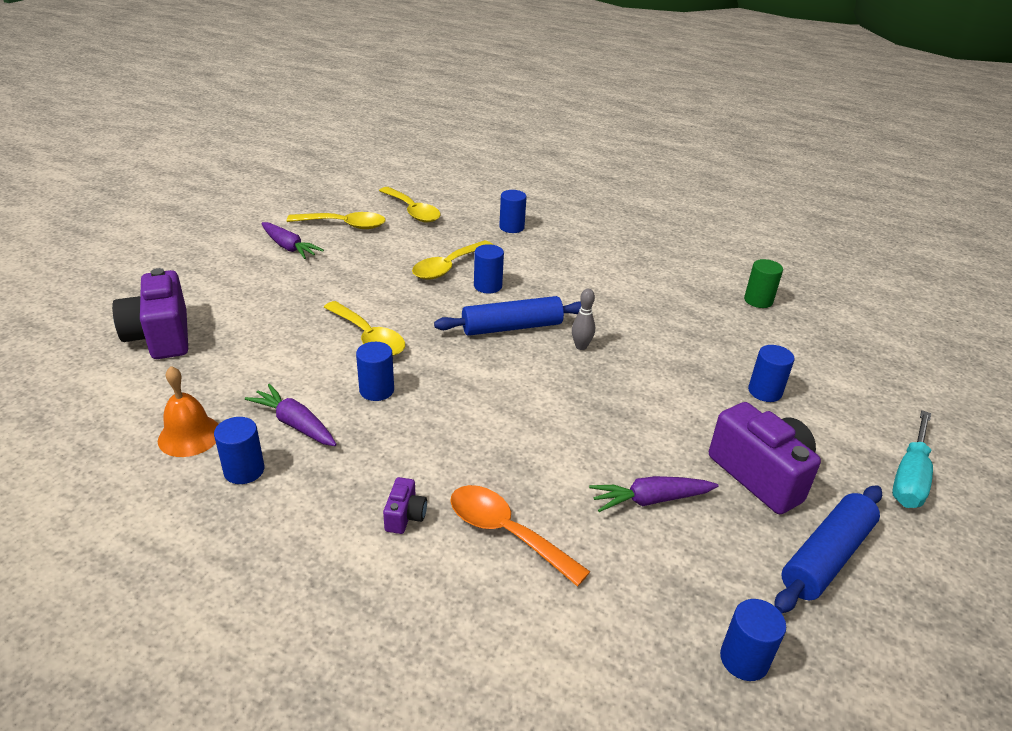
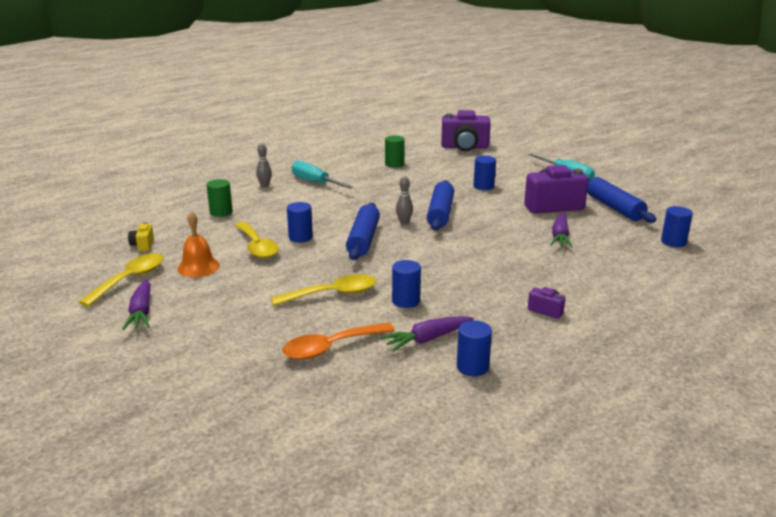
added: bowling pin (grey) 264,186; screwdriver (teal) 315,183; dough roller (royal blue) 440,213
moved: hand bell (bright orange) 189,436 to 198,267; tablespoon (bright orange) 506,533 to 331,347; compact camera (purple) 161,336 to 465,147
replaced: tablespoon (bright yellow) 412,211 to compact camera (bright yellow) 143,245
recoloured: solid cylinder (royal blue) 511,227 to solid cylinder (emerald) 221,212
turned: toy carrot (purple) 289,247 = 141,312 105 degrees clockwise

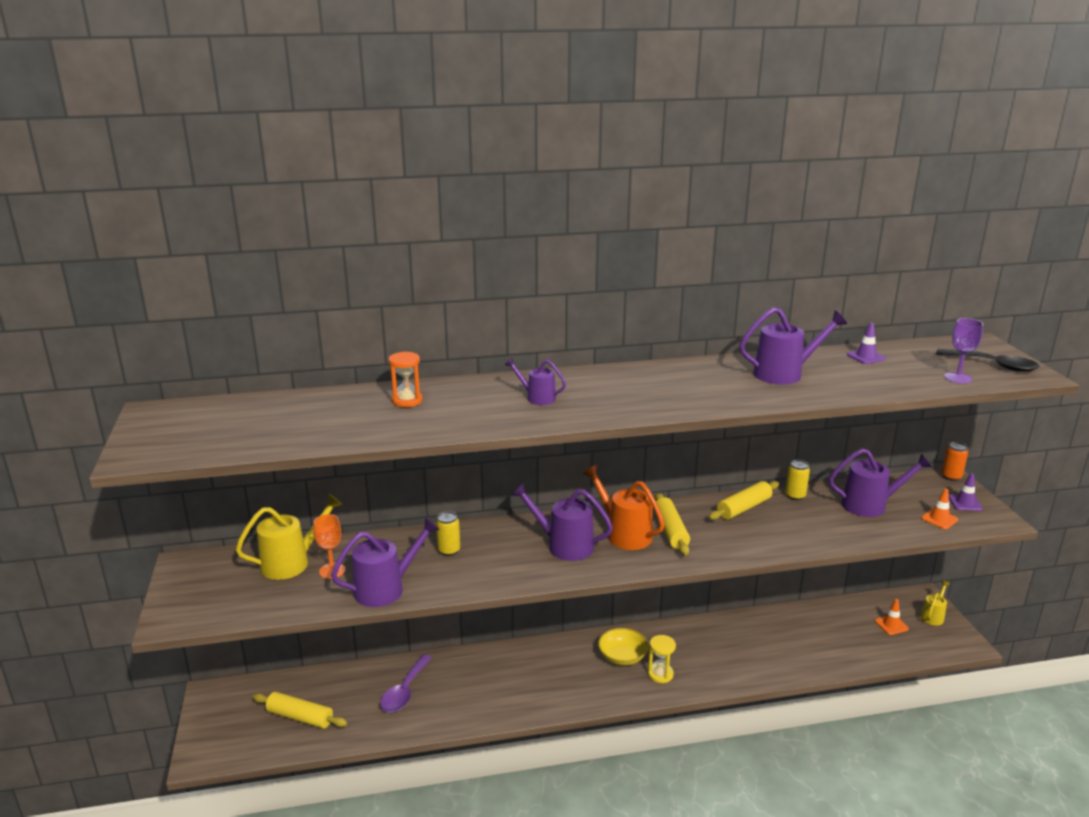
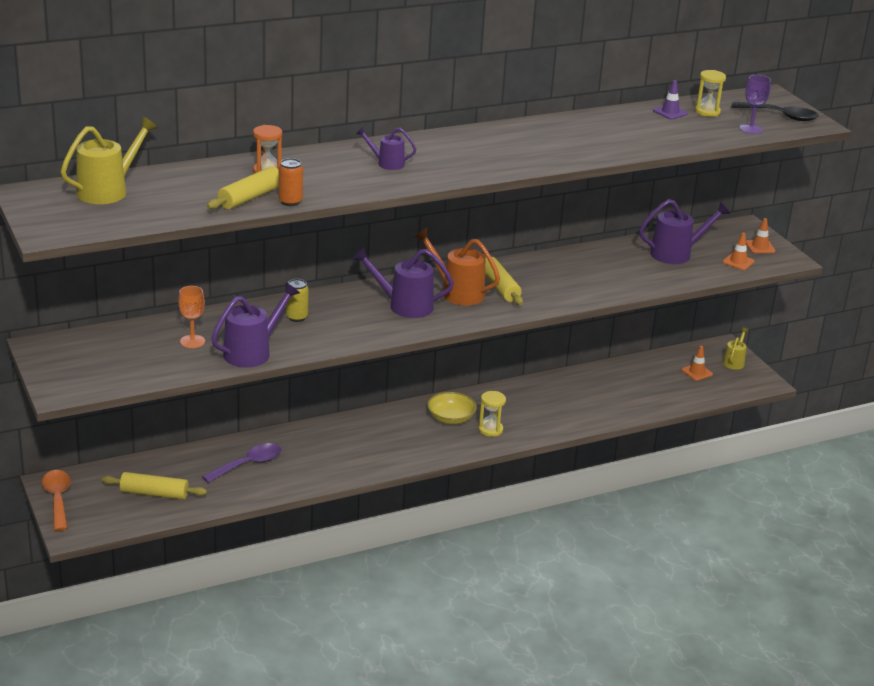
removed: sprinkling can (purple) 785,374; tin (bright yellow) 795,496
added: tablespoon (bright orange) 57,499; sandglass (bright yellow) 707,112
moved: sprinkling can (bright yellow) 292,562 to 108,190; dough roller (bright yellow) 744,508 to 250,197; tin (bright orange) 951,477 to 290,202
recoloured: road cone (purple) 965,503 to road cone (bright orange) 760,247
turned: tablespoon (purple) 404,691 = 248,464 135 degrees counterclockwise

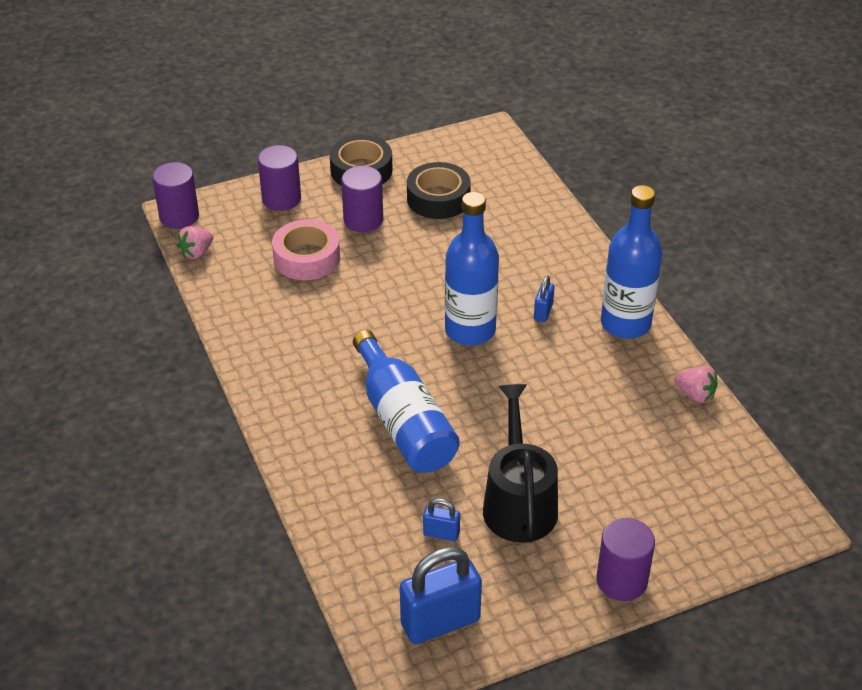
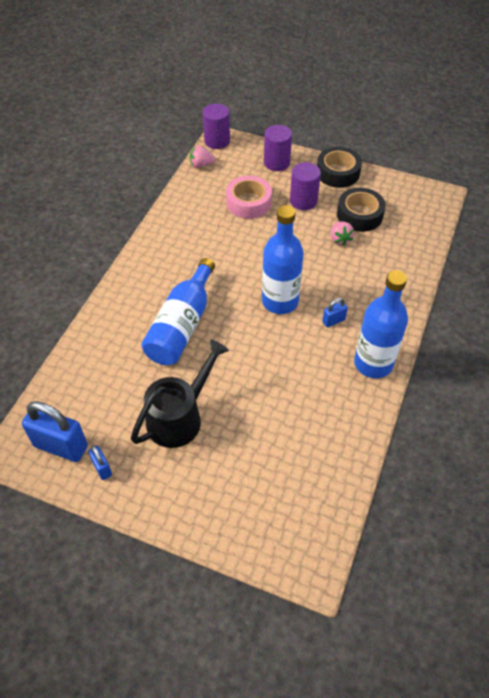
removed: solid cylinder (purple) 621,580
moved: small lock (royal blue) 441,533 to 102,468; strawberry (rose-pink) 695,394 to 339,239

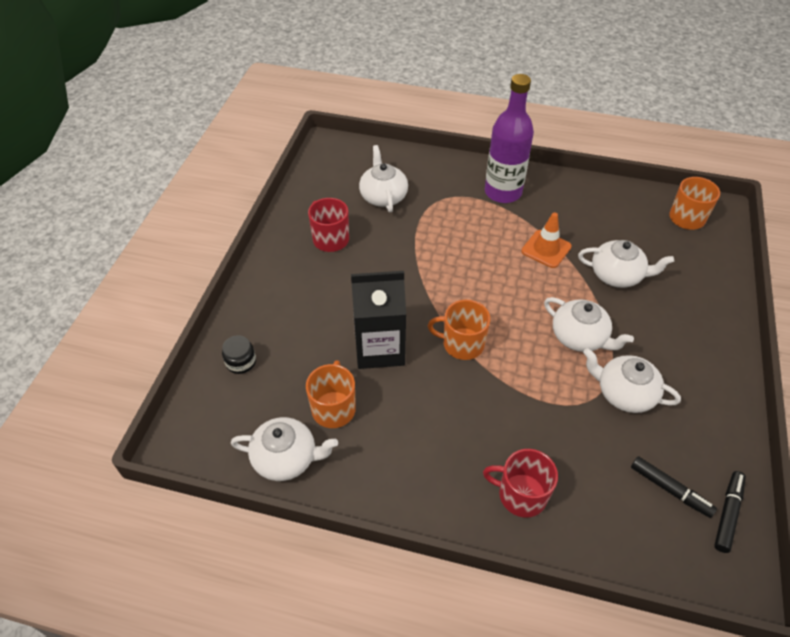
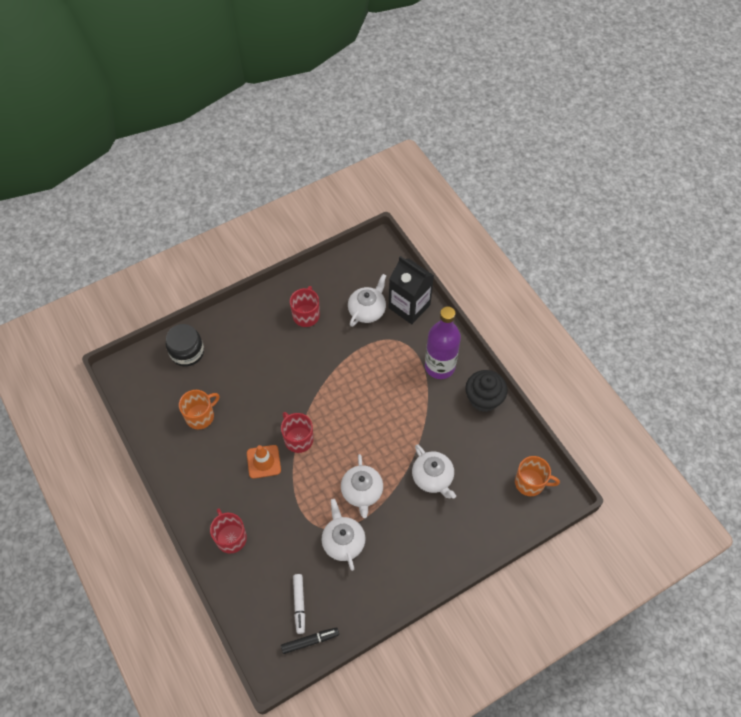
removed: china teapot (snow-white) 286,458
added: cupcake (jet-black) 483,399
moved: road cone (bright orange) 546,249 to 263,461; milk carton (jet-black) 379,348 to 409,306
recoloured: mug (bright orange) 462,344 to mug (red) 298,439; felt pen (jet-black) 670,489 to felt pen (snow-white) 299,604
resized: jam jar (jet-black) 241,362 = 187,352 x1.71

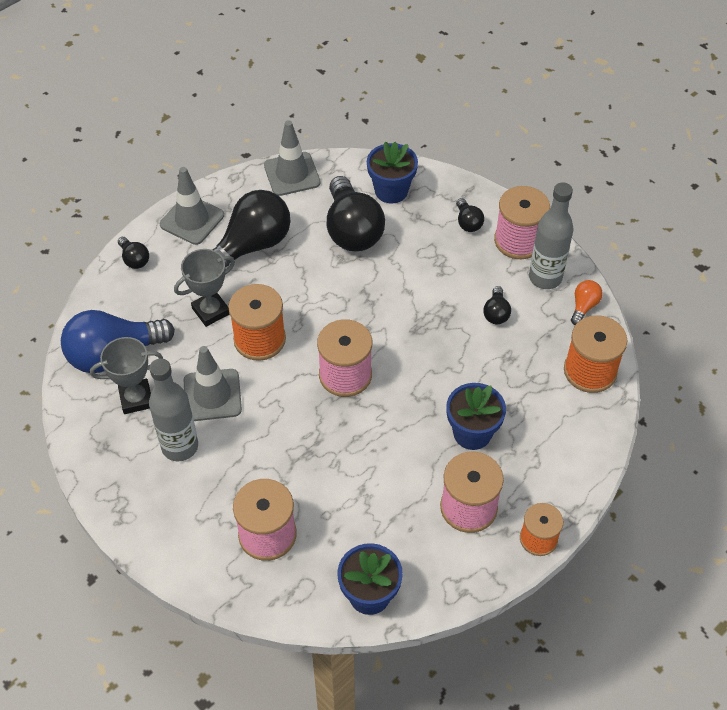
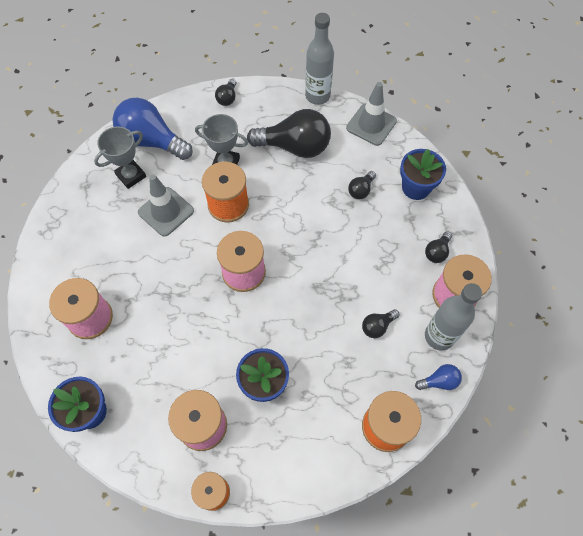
removed: road cone (grey) 192,220
moved: bottle (grey) 180,447 to 317,96
recoloured: lightbulb (bright orange) 584,306 to lightbulb (royal blue) 439,381
turned: trophy (grey) 136,399 = 131,176 75 degrees counterclockwise
resized: lightbulb (jet-black) 352,230 = 361,190 x0.45

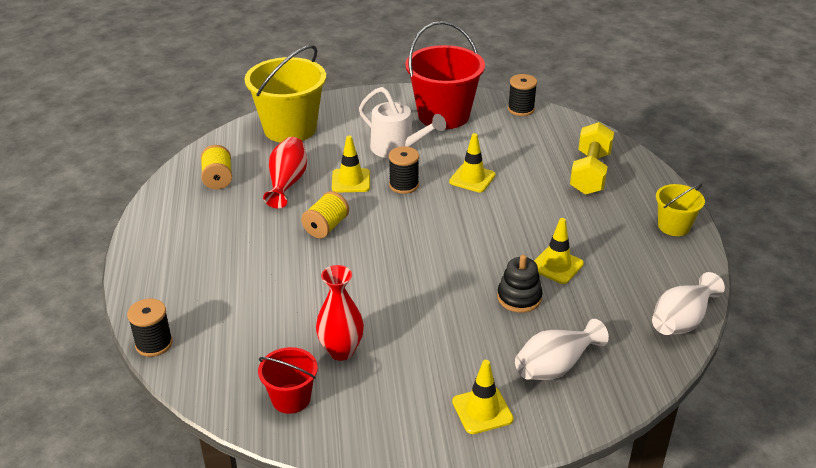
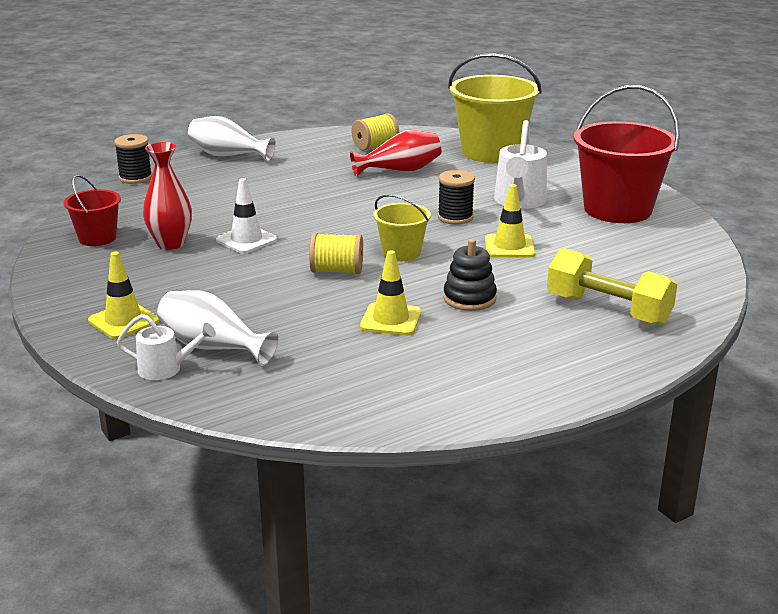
removed: road cone (bright yellow) 351,181; bobbin (jet-black) 521,109
added: sprinkling can (snow-white) 166,369; road cone (snow-white) 246,240
moved: flower vase (snow-white) 681,320 to 228,155; bobbin (bright yellow) 326,227 to 337,271; sand bucket (bright yellow) 673,226 to 401,253; stacking rings (jet-black) 519,297 to 469,298
turned: hand weight (bright yellow) 590,173 = 608,310 45 degrees clockwise

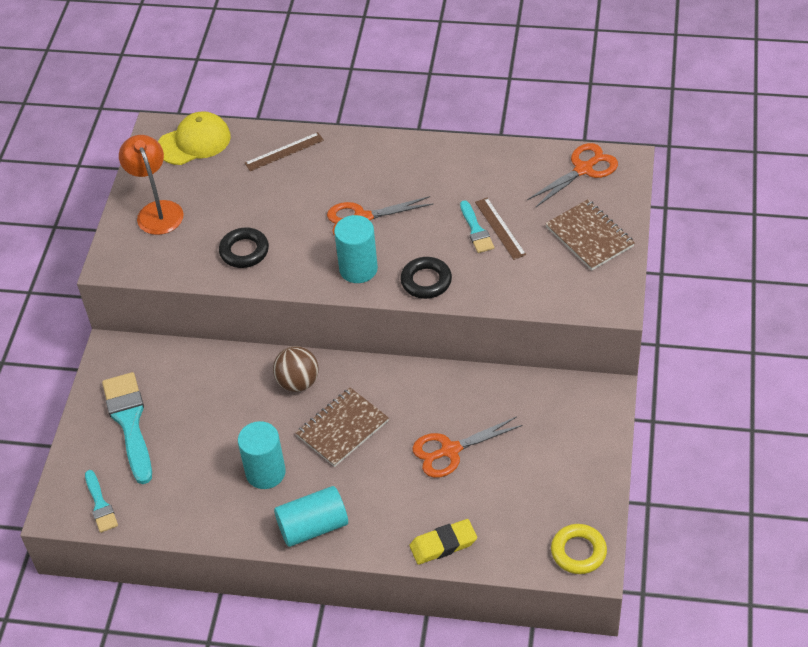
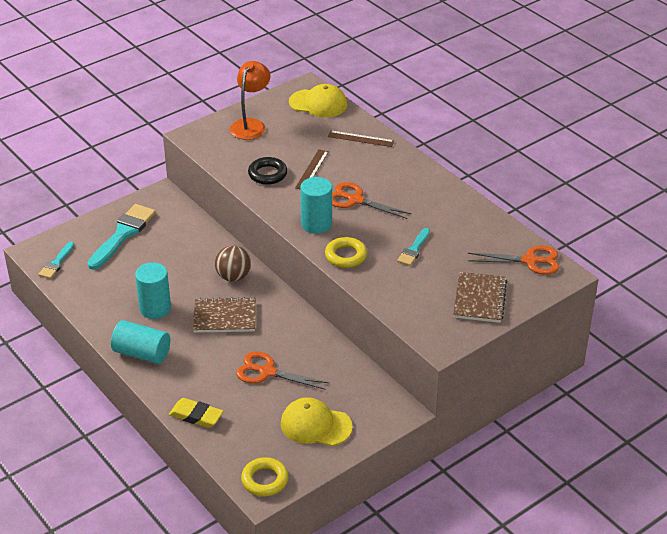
added: cap (bright yellow) 315,425
moved: measuring stick (dark brown) 500,228 to 312,169
recoloured: torus (jet-black) 426,281 to torus (bright yellow) 345,256

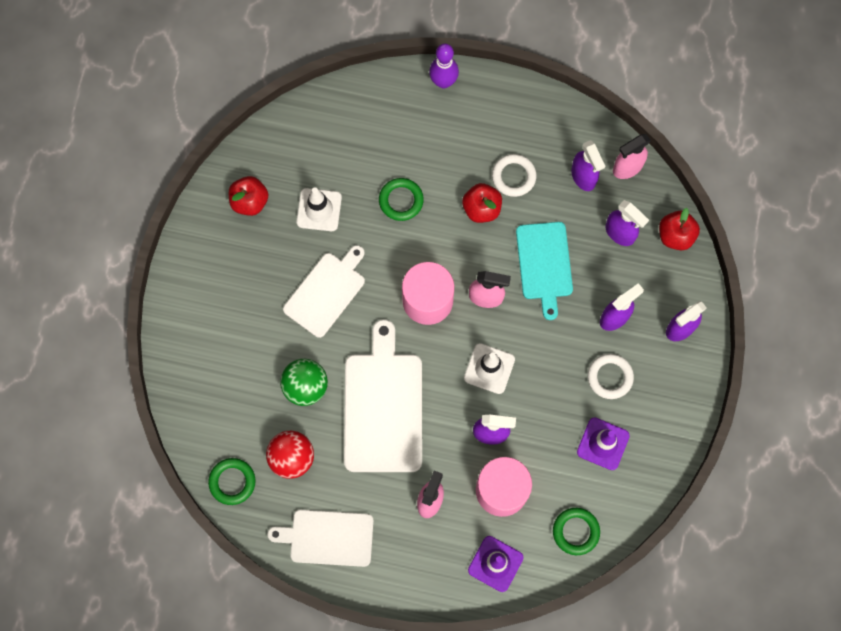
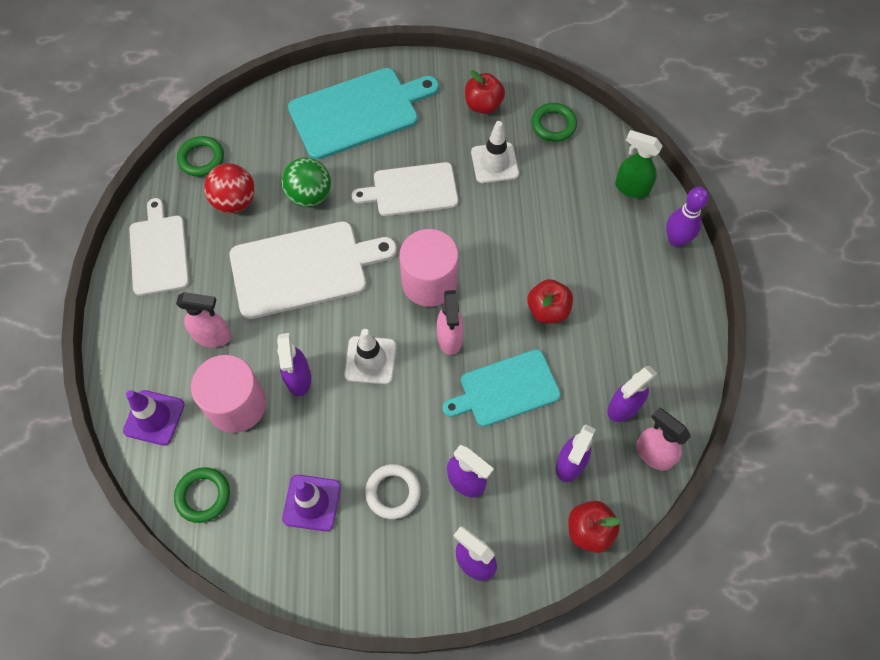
removed: torus (snow-white) 513,176
added: cutting board (teal) 358,112; sprayer (emerald) 631,188
moved: torus (emerald) 401,200 to 553,125
turned: cutting board (snow-white) 326,292 = 411,190 150 degrees clockwise

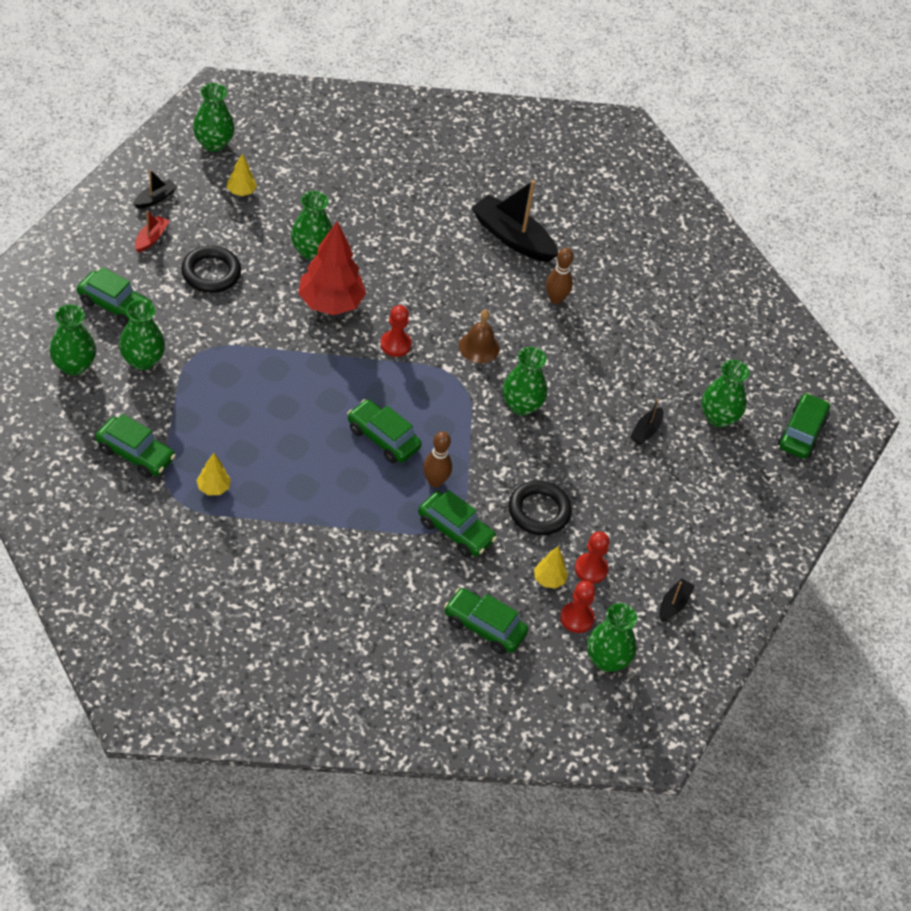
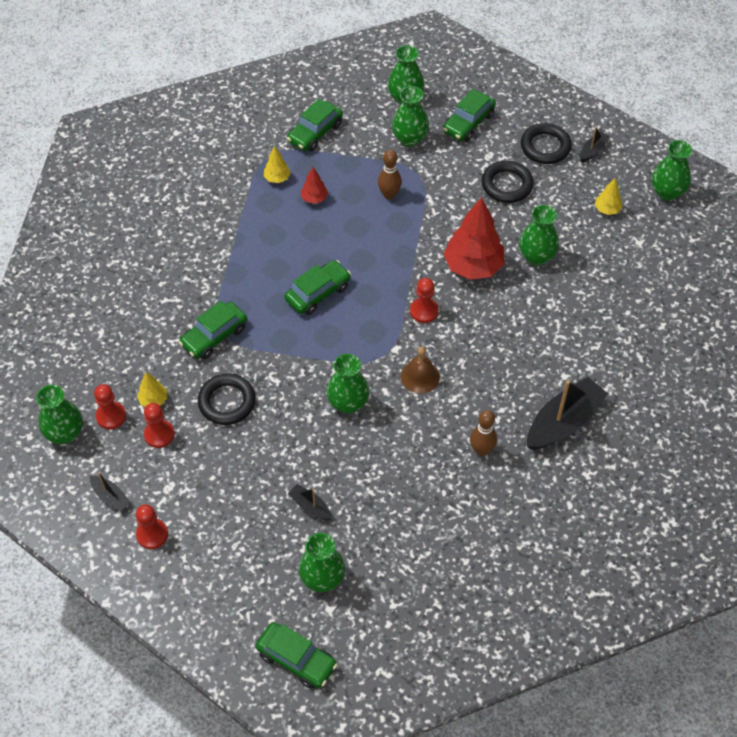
removed: car (emerald) 484,627
added: game pawn (red) 152,534; fir tree (red) 314,198
moved: bowling pin (dark brown) 435,481 to 389,195
replaced: boat (red) 151,238 to torus (jet-black) 545,147
turned: boat (jet-black) 155,198 = 592,150 105 degrees counterclockwise

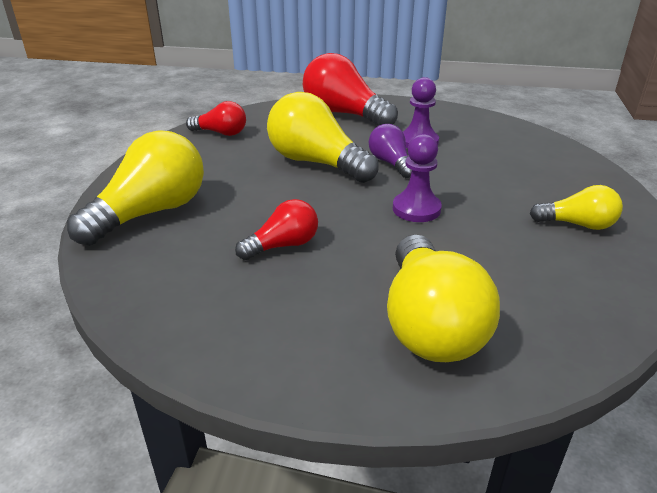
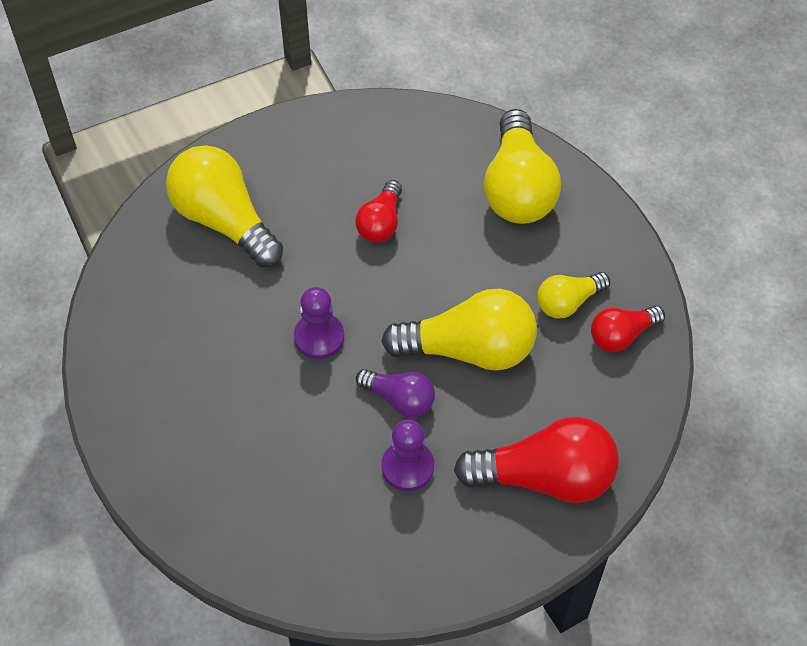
moved: lightbulb (bright yellow) 577,224 to 568,302

